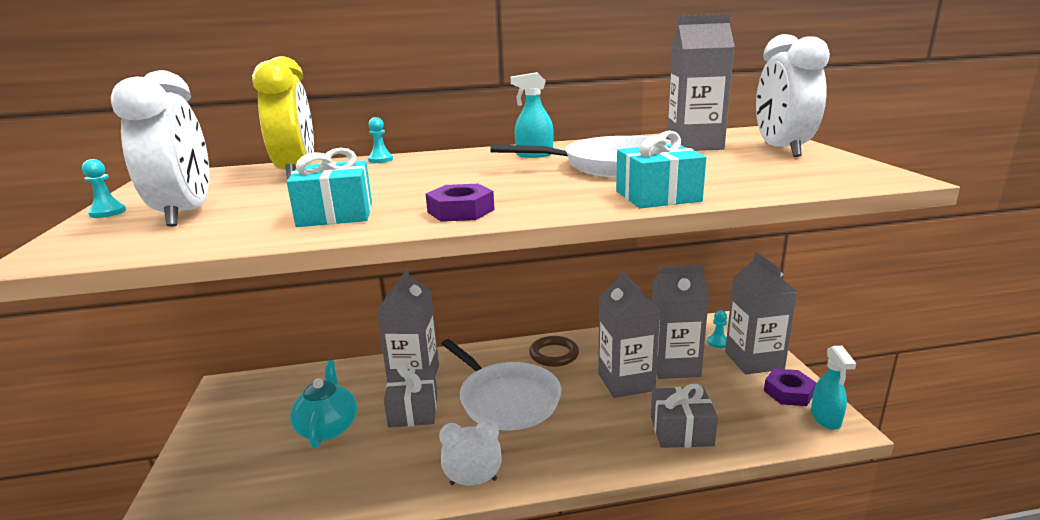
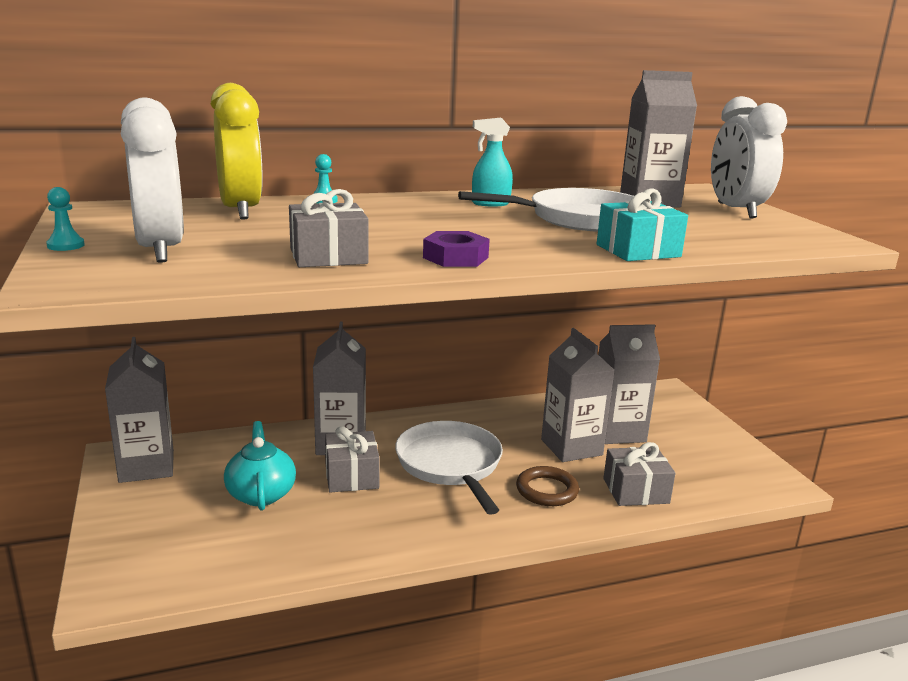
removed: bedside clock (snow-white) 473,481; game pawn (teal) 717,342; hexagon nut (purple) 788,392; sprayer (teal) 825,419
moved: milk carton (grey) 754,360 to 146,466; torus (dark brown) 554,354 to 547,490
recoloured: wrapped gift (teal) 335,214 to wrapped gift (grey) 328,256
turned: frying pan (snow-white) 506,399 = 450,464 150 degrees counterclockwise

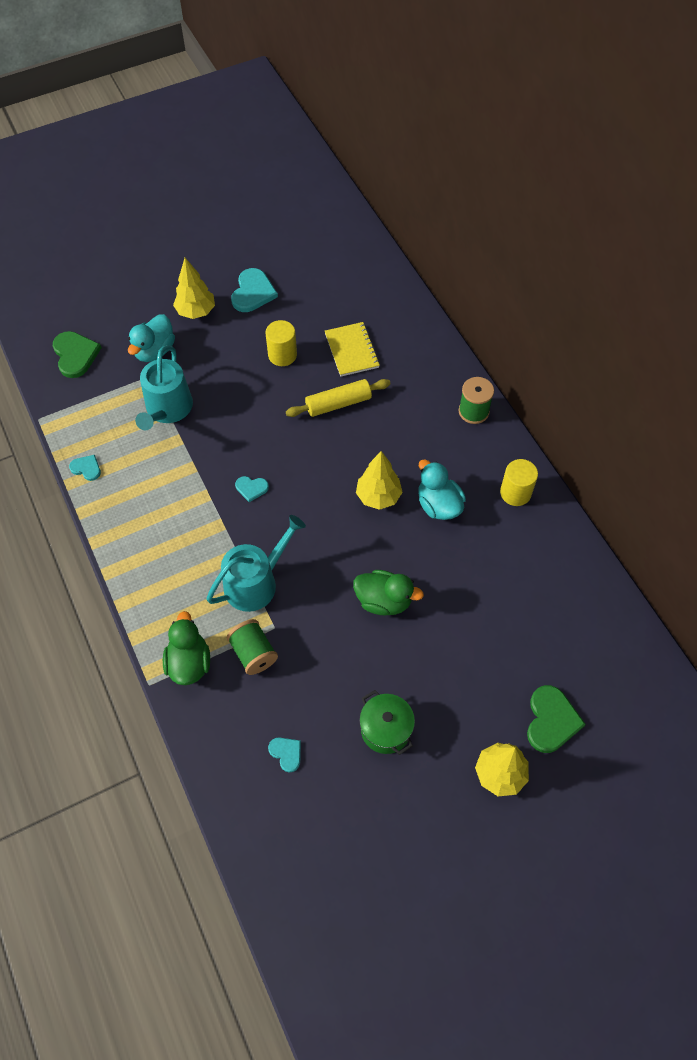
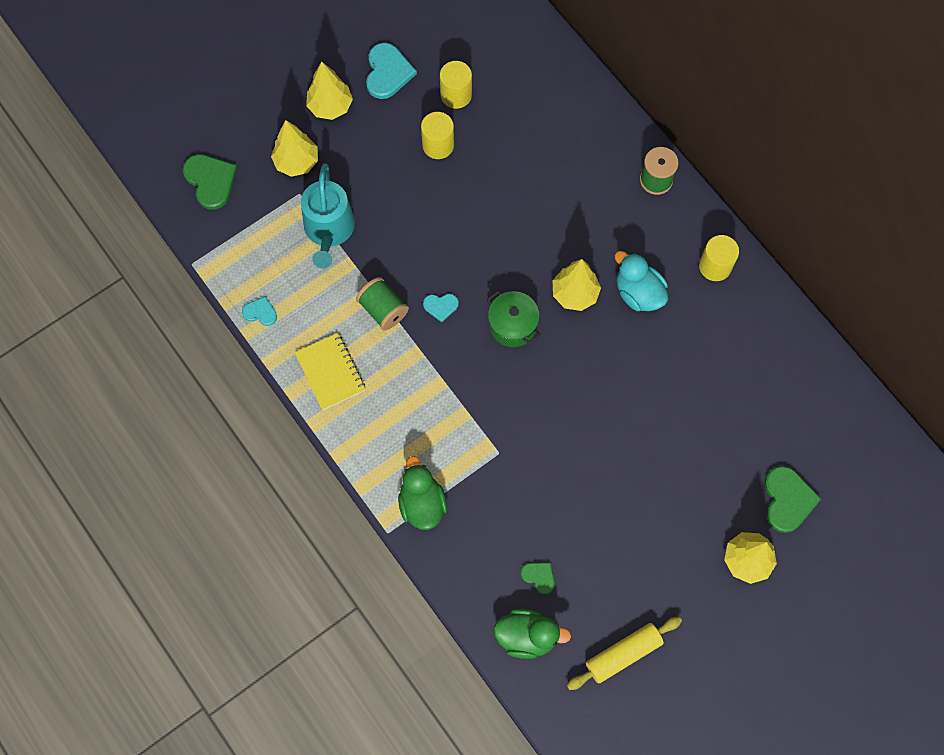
removed: sprinkling can (teal) 255,582
added: solid cylinder (bright yellow) 456,95
moved: notebook (bright yellow) 351,350 to 330,372; bobbin (emerald) 253,653 to 383,309; cooking pot (emerald) 386,729 to 512,325; rubber duck (emerald) 384,601 to 527,636; dough roller (bright yellow) 338,403 to 623,654
replaced: rubber duck (teal) 154,351 to fir tree (bright yellow) 297,162
recoloured: heart shape (teal) 286,753 to heart shape (emerald) 539,576

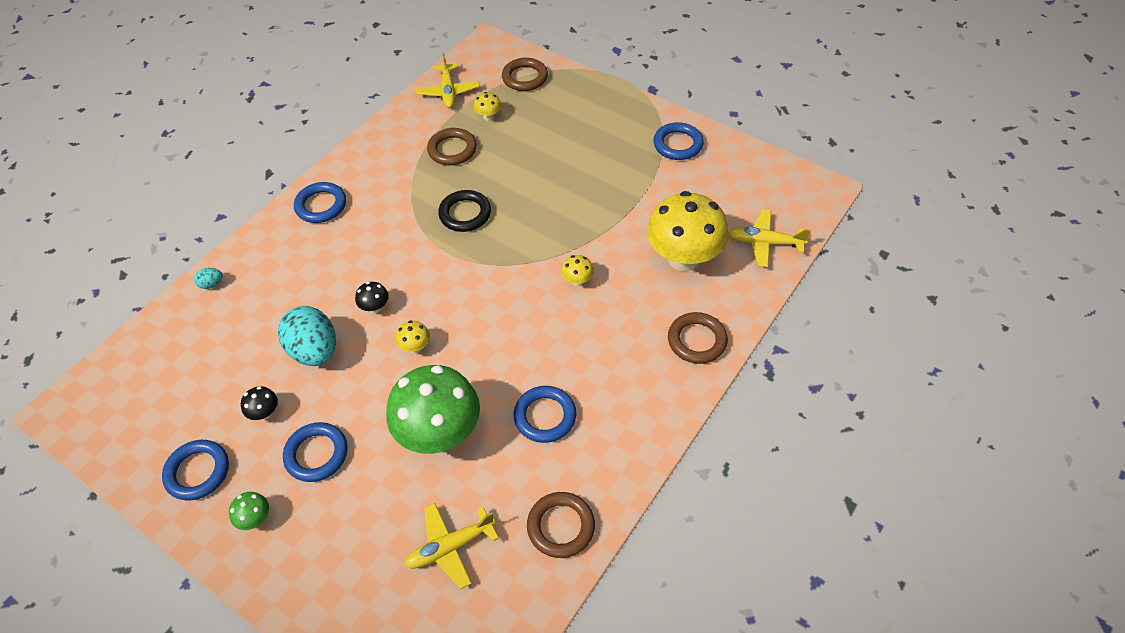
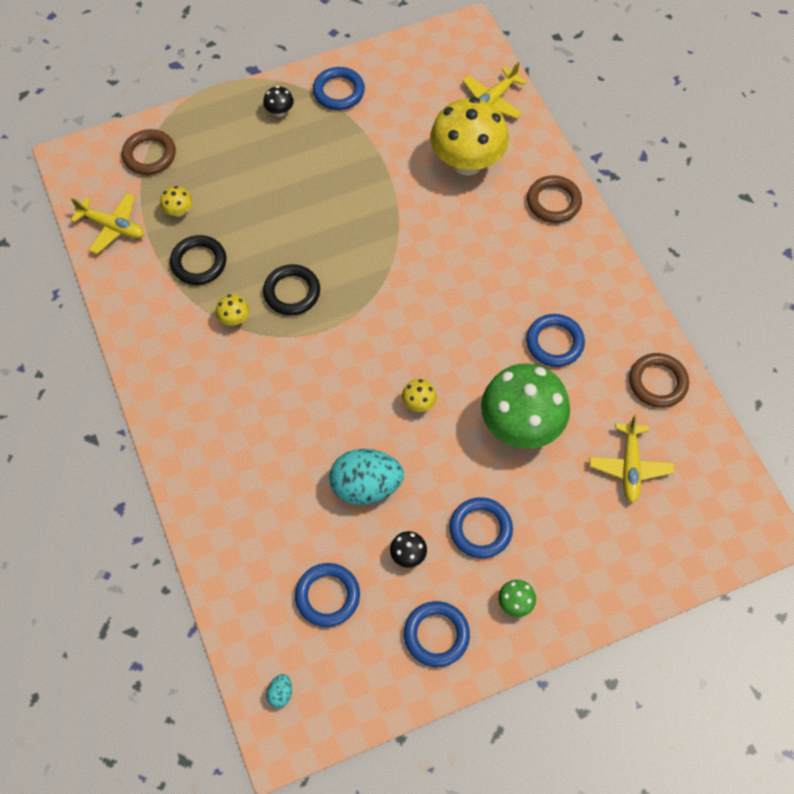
moved: mushroom (bright yellow) 577,281 to 234,319; mushroom (jet-black) 375,307 to 279,111; egg shape (teal) 212,284 to 280,693; torus (royal blue) 321,205 to 327,596
recoloured: torus (dark brown) 452,150 to torus (jet-black) 199,262

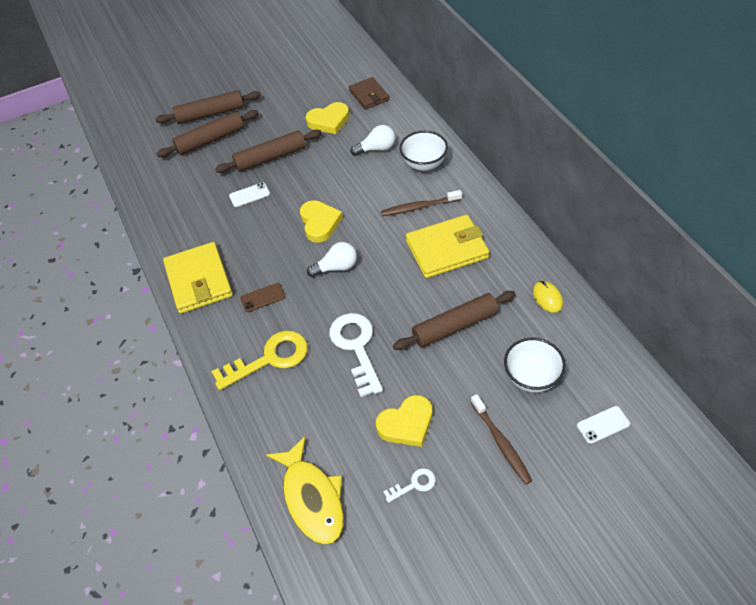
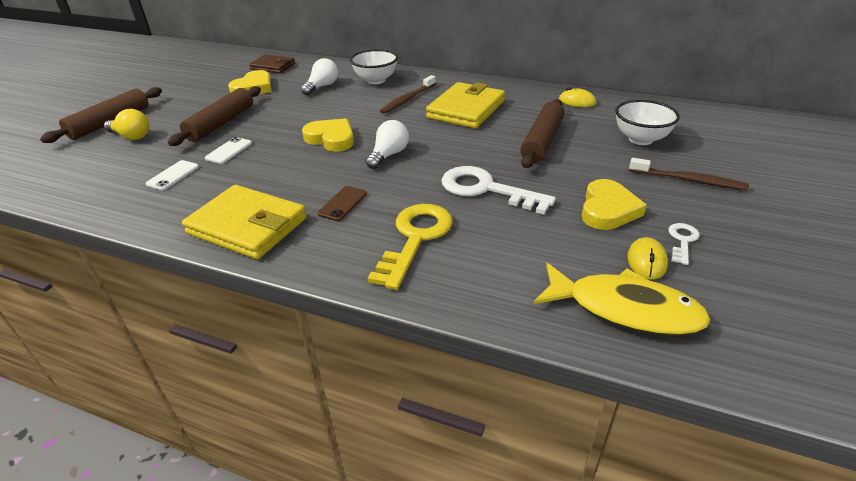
added: computer mouse (bright yellow) 646,261
moved: phone (snow-white) 603,425 to 173,175
replaced: dough roller (dark brown) 210,140 to lightbulb (bright yellow) 131,136

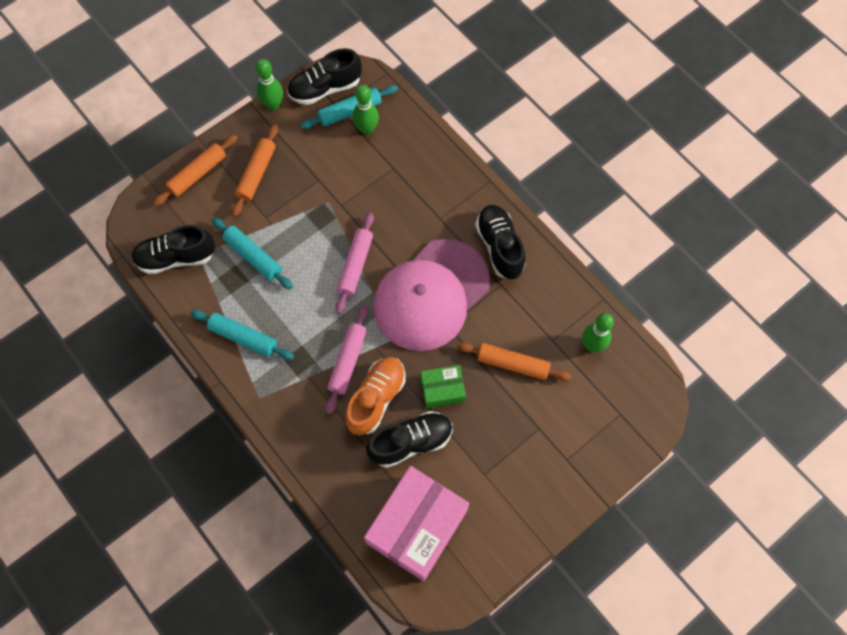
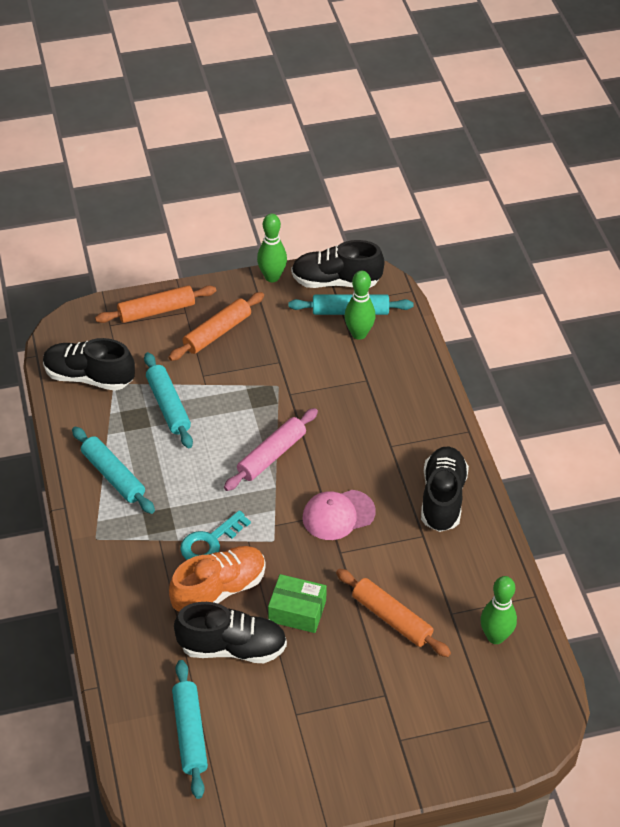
replaced: parcel (rose-pink) 417,527 to dough roller (teal) 190,733; dough roller (rose-pink) 348,361 to latchkey (teal) 210,542
resized: cap (rose-pink) 431,295 = 338,515 x0.47

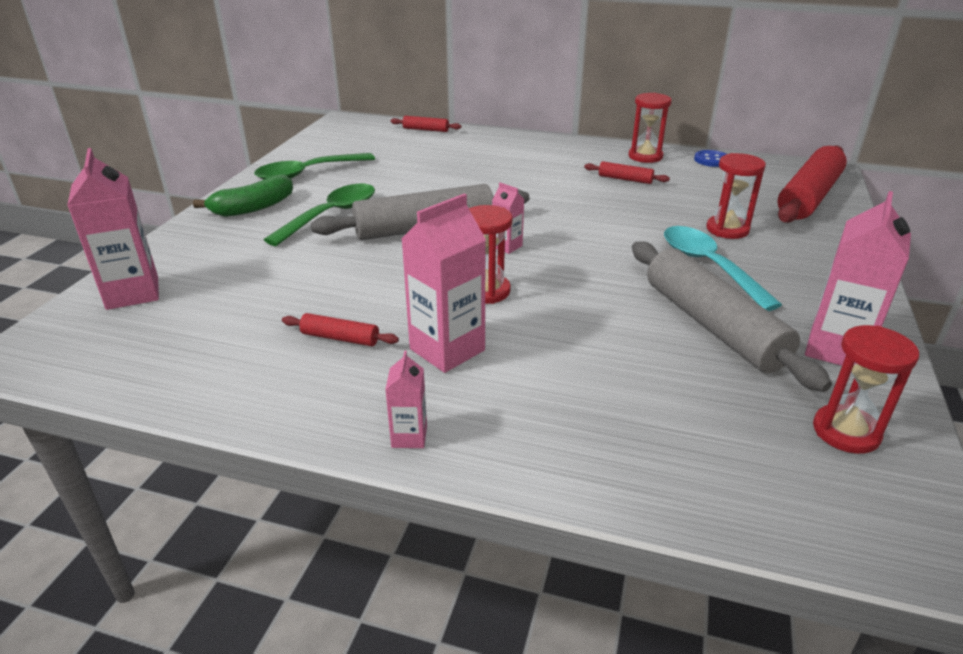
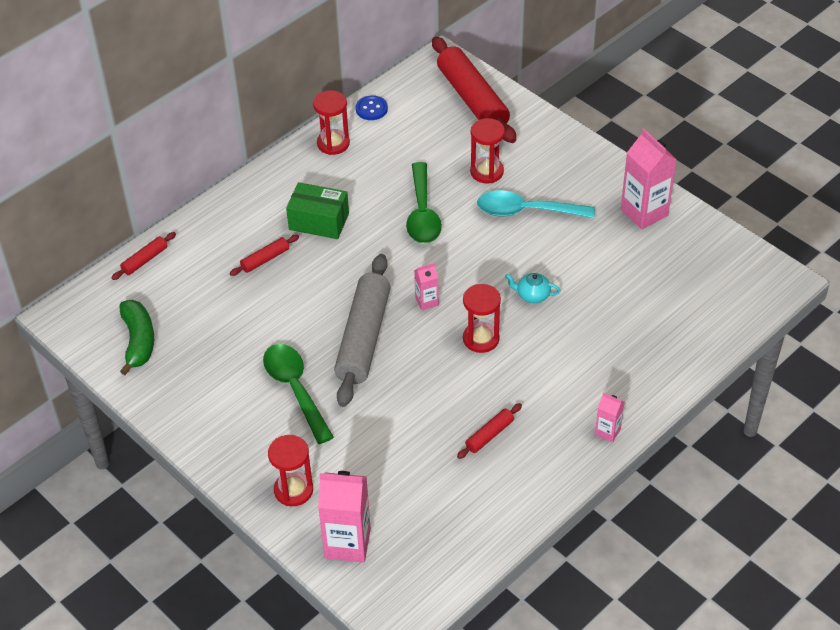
removed: milk carton (rose-pink) 447,349; dough roller (grey) 713,325
added: parcel (emerald) 319,221; china teapot (teal) 532,295
moved: banana (emerald) 254,208 to 138,341; dough roller (red) 625,179 to 265,259; sandglass (red) 846,432 to 293,490; tablespoon (emerald) 307,173 to 422,213

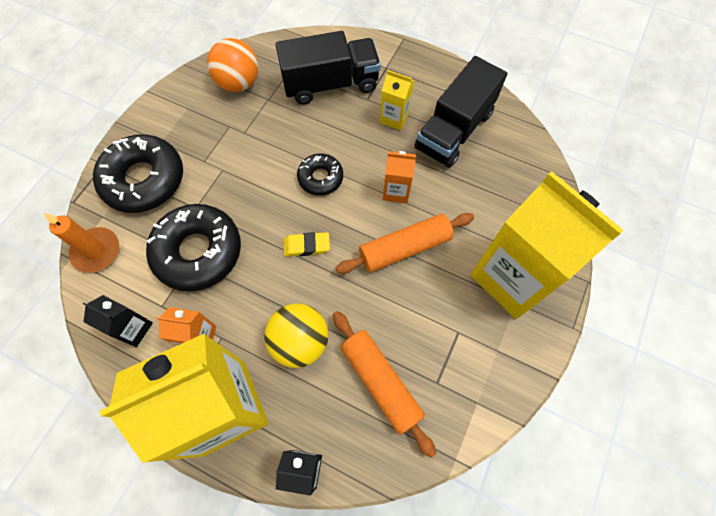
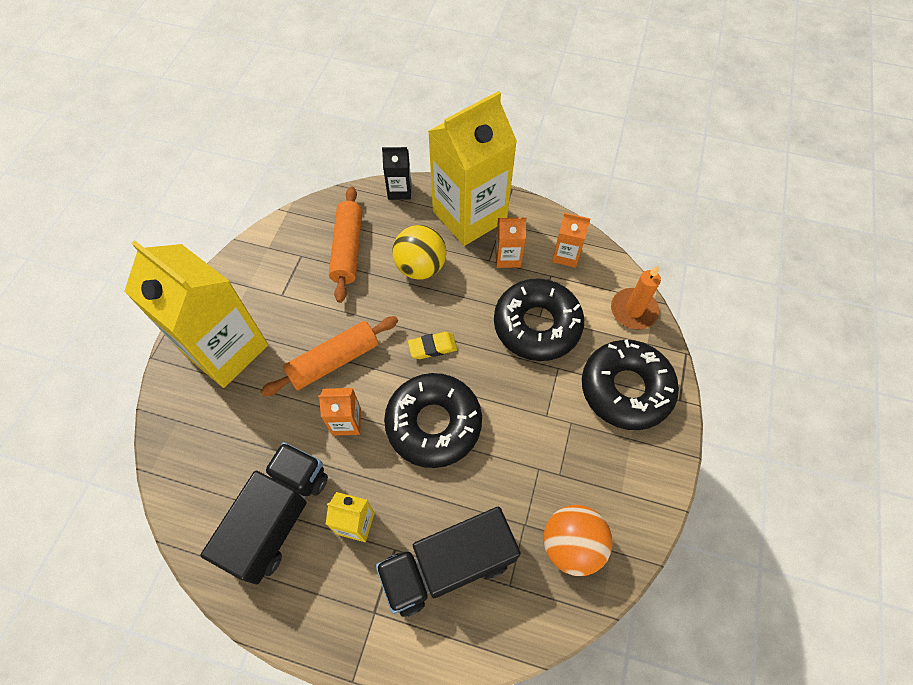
recoloured: milk carton (jet-black) 133,328 to milk carton (bright orange) 566,255
turned: dough roller (bright orange) 381,382 = 348,249 45 degrees clockwise
resized: glazed donut (jet-black) 320,178 = 433,424 x1.84

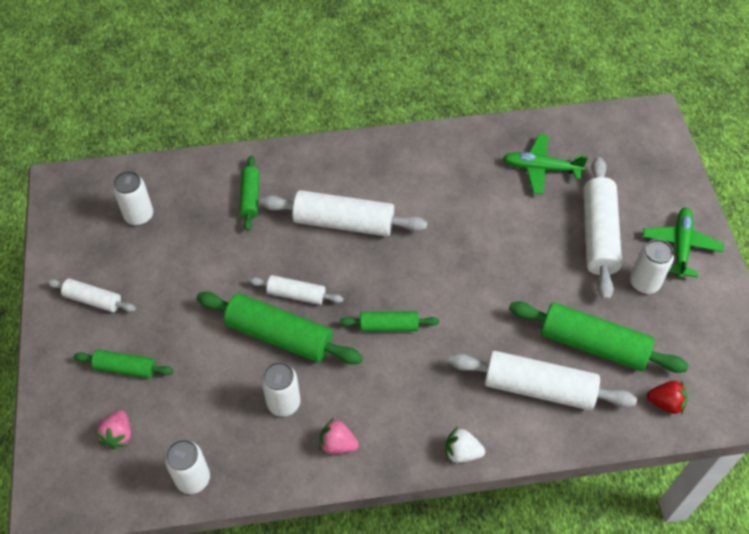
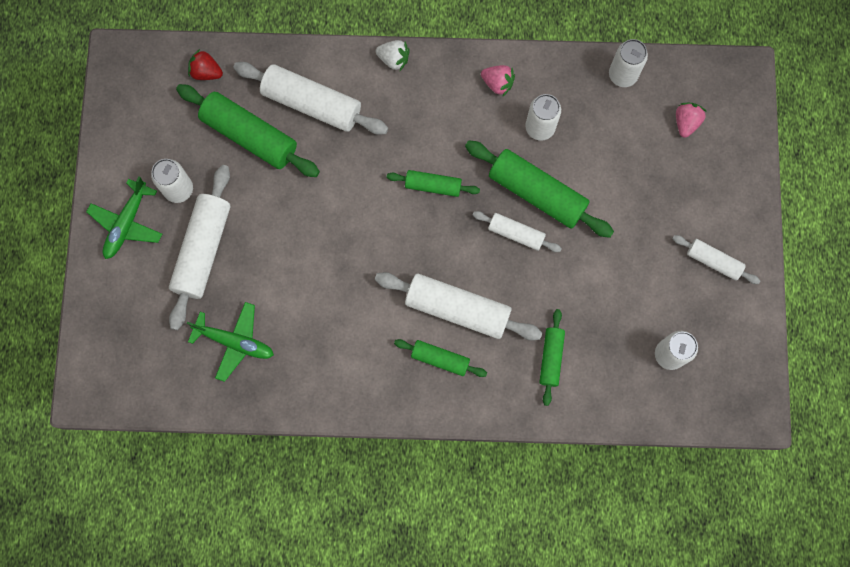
moved: dough roller (emerald) 125,368 to 440,359

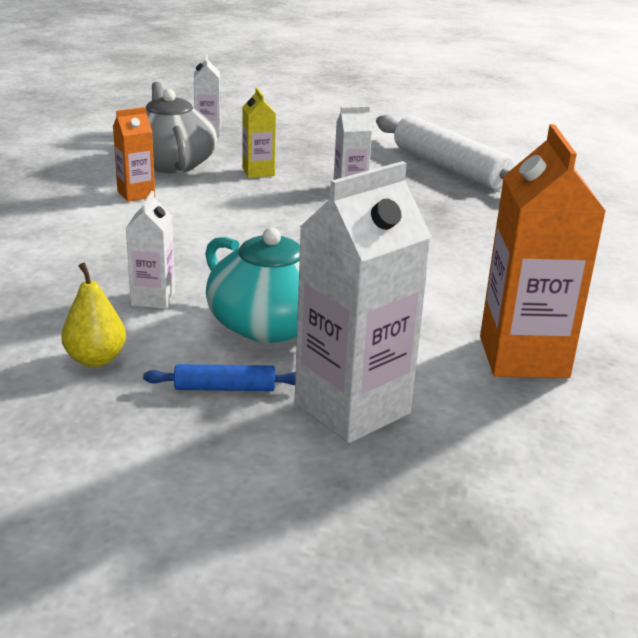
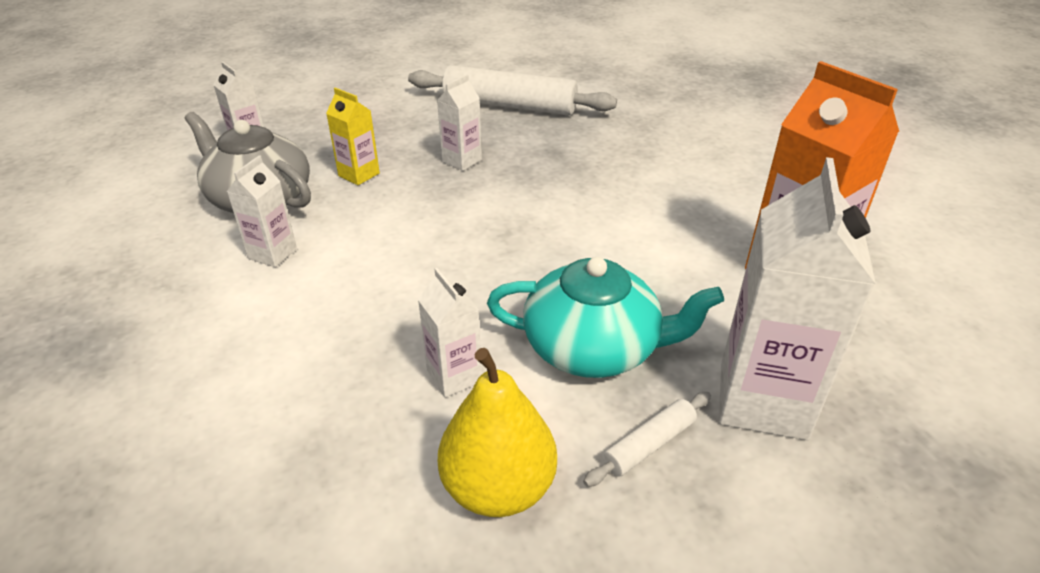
recoloured: milk carton (bright orange) 136,194 to milk carton (snow-white) 272,253; dough roller (royal blue) 225,388 to dough roller (snow-white) 649,445
resized: pear (bright yellow) 96,359 = 498,487 x1.54

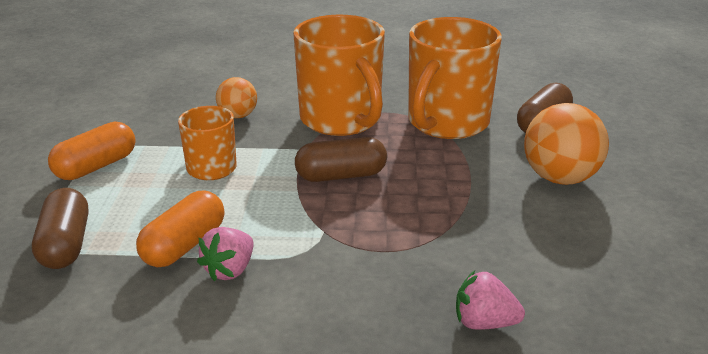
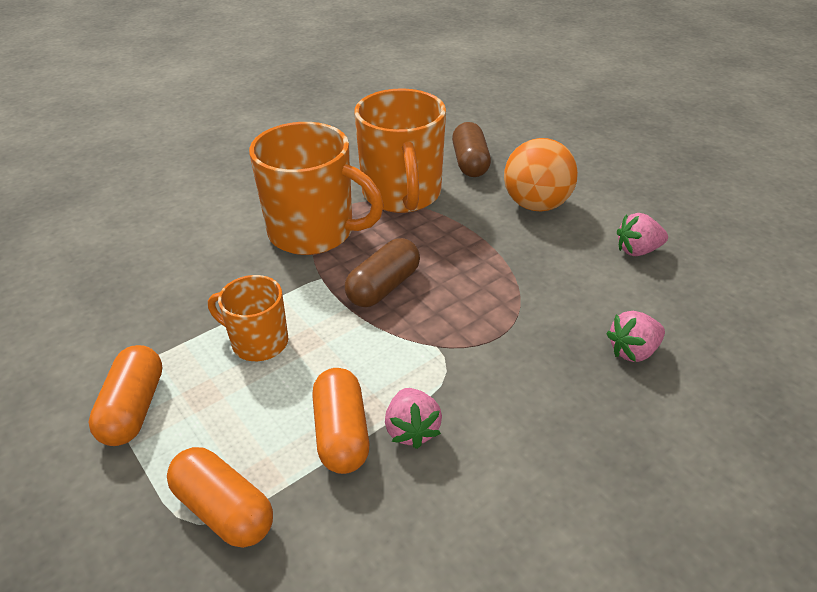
removed: ball (bright orange) 238,116
added: strawberry (rose-pink) 637,250
recoloured: pill (dark brown) 65,244 to pill (bright orange) 224,509

